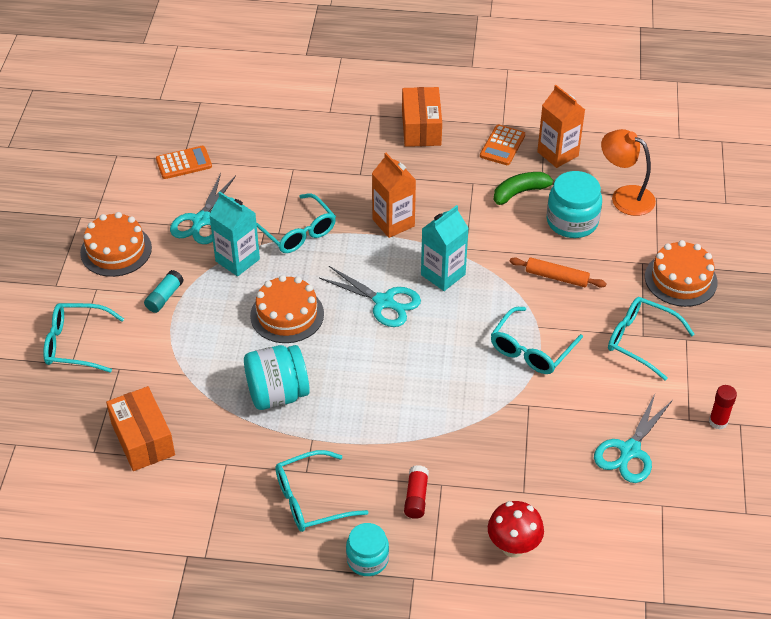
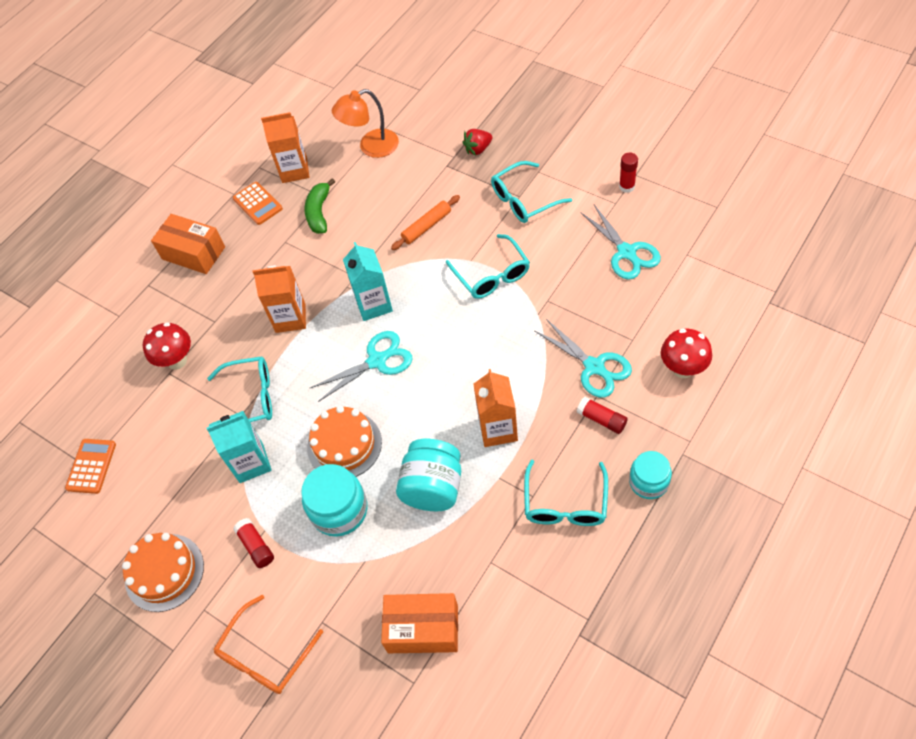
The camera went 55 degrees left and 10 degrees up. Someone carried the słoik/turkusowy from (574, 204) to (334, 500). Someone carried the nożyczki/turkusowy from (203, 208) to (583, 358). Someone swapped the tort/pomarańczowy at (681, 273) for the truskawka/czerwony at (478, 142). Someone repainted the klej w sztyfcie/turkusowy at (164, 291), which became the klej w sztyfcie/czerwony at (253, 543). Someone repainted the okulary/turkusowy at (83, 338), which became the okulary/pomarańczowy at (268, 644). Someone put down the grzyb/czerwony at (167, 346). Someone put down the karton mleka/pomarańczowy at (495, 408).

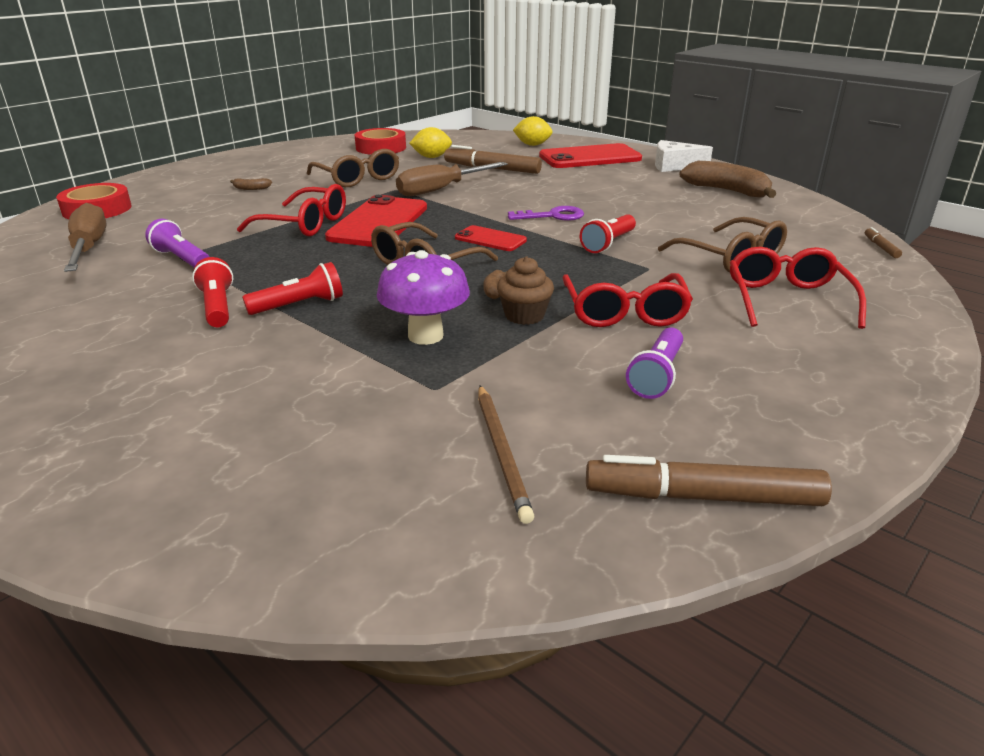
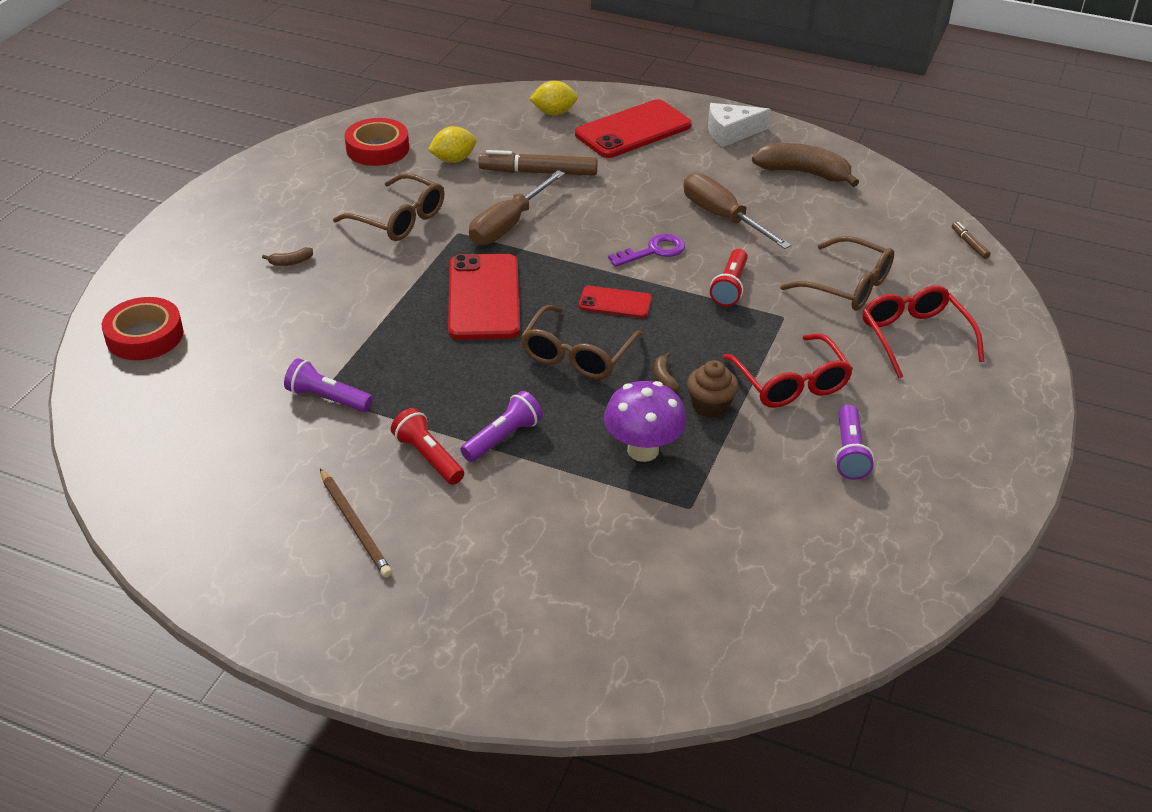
The camera went 20 degrees left and 10 degrees up. Someone took away the okulary/czerwony at (291, 210). Someone carried the śrubokręt/brązowy from (85, 237) to (737, 211). Someone repainted the latarka/czerwony at (292, 288), which became the latarka/fioletowy at (501, 426). Someone carried the ołówek/brązowy from (506, 454) to (356, 523). Someone took away the flamaster/brązowy at (709, 480).

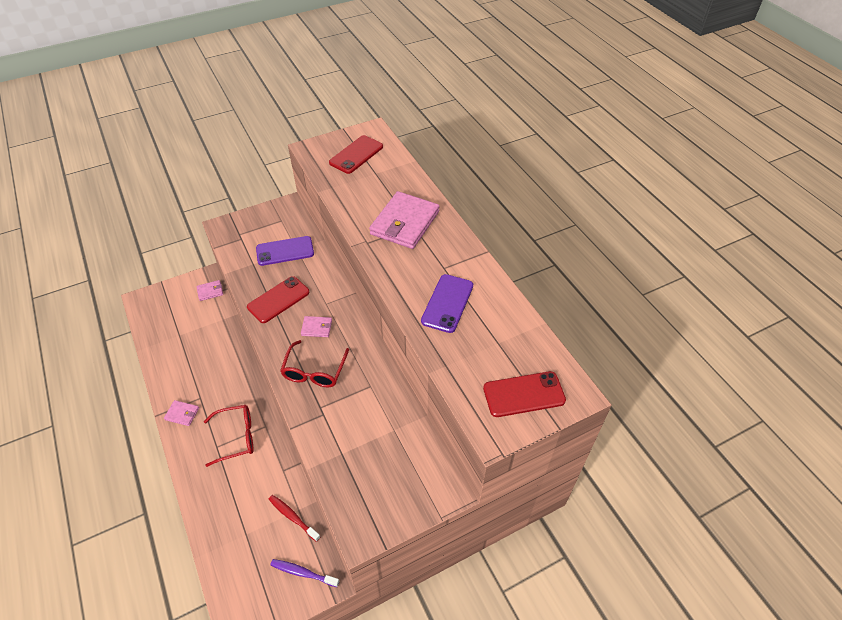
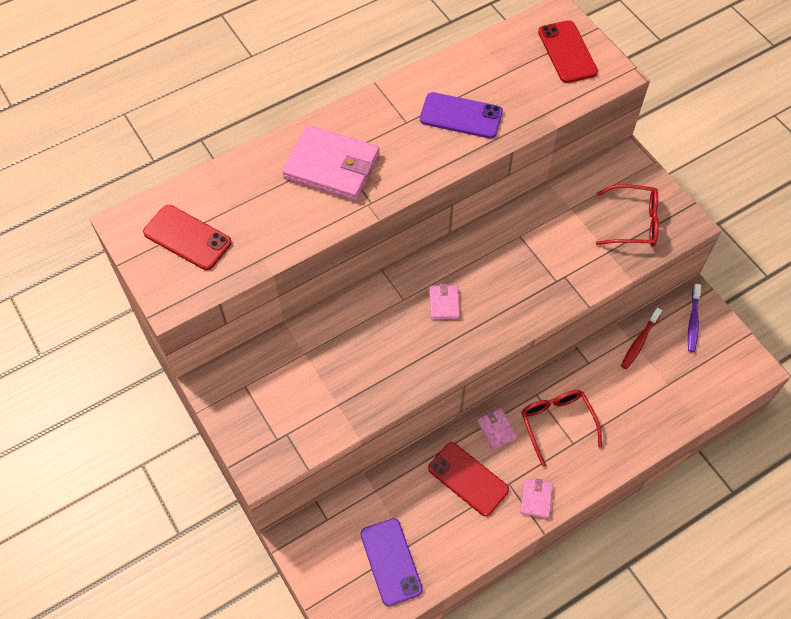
The camera went 95 degrees left and 10 degrees up. Someone carried the telefon/fioletowy from (285, 251) to (391, 562). Someone carried the telefon/czerwony from (278, 299) to (468, 479). Someone carried the portfel/różowy from (209, 290) to (497, 429). Someone carried the okulary/czerwony from (314, 364) to (627, 215).

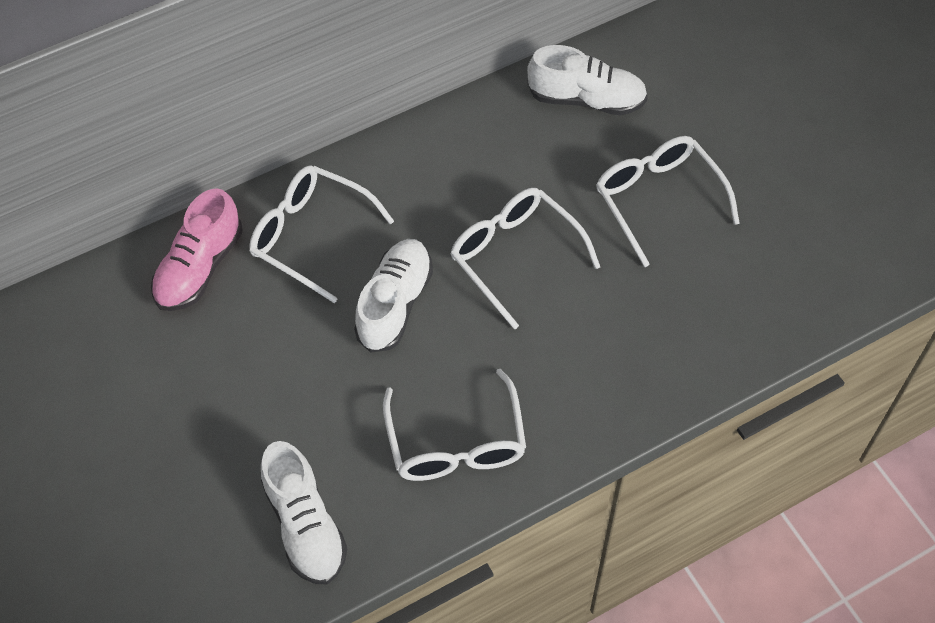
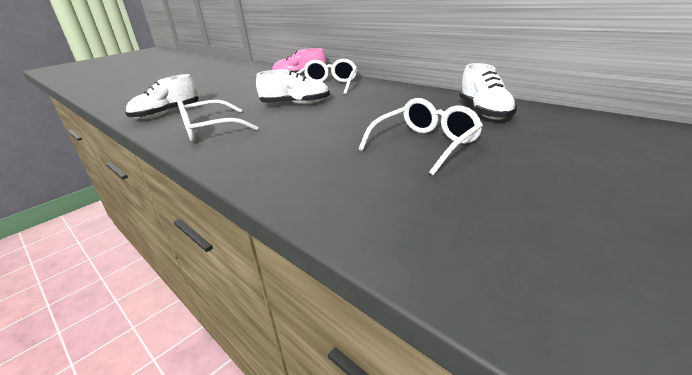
The camera went 75 degrees right and 30 degrees down. Someone took away the okulary/biały at (525, 259).

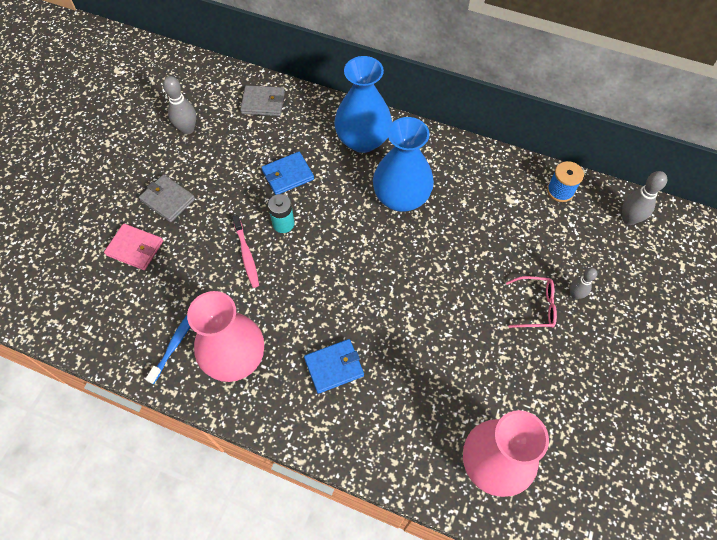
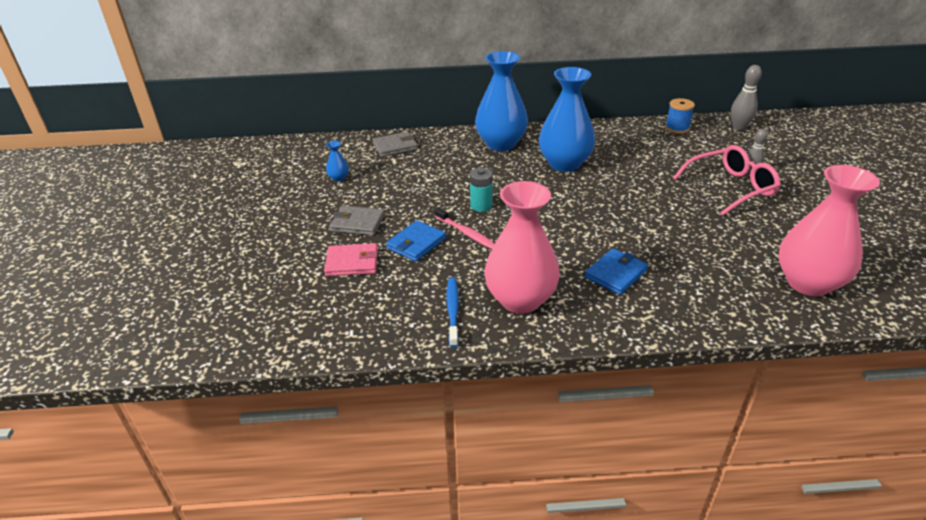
The camera went 25 degrees left and 25 degrees down. Someone swapped the kręgiel/szary at (179, 105) for the wazon/niebieski at (337, 161). Someone carried the portfel/niebieski from (287, 173) to (416, 241). Someone scaled the okulary/różowy at (531, 302) by 1.65.

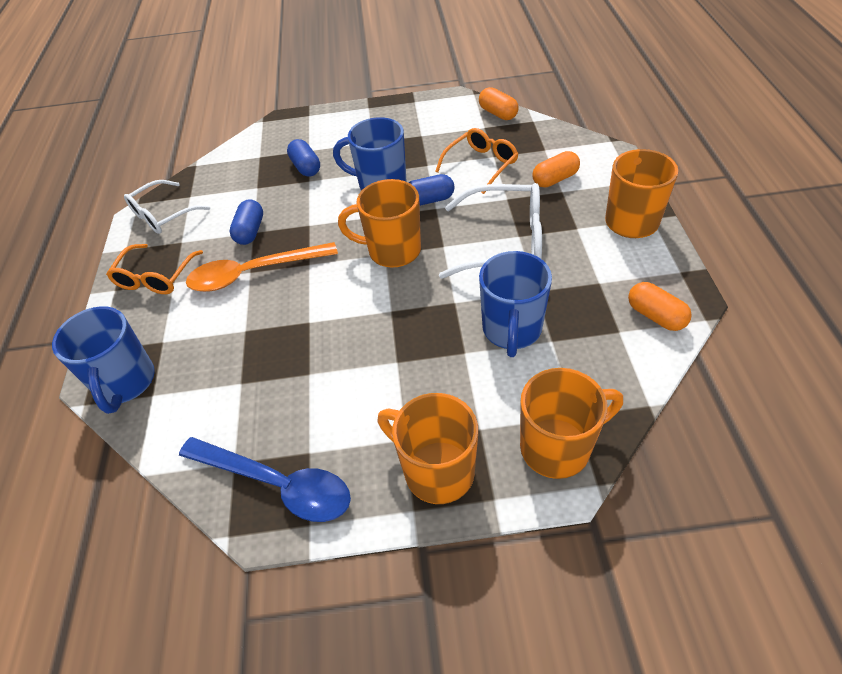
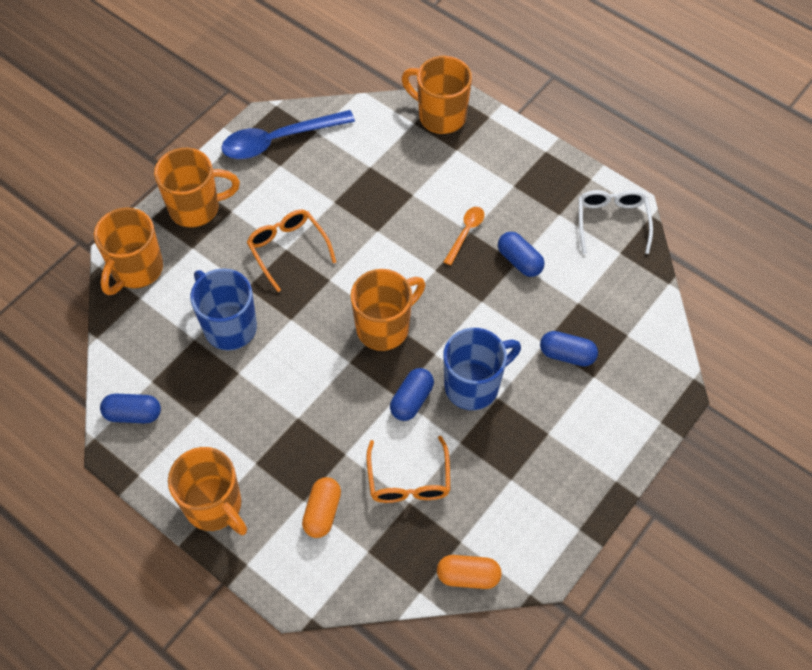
The camera went 130 degrees right and 10 degrees up. Someone took away the okulary/biały at (490, 231). Someone scaled the łyżka/pomarańczowy at (262, 267) by 0.51. Someone carried the okulary/pomarańczowy from (154, 269) to (291, 250). Someone repainted the kapsułka/pomarańczowy at (660, 306), which became the kapsułka/niebieski at (130, 408). Someone repainted the kubek/niebieski at (103, 360), which became the kubek/pomarańczowy at (436, 95).

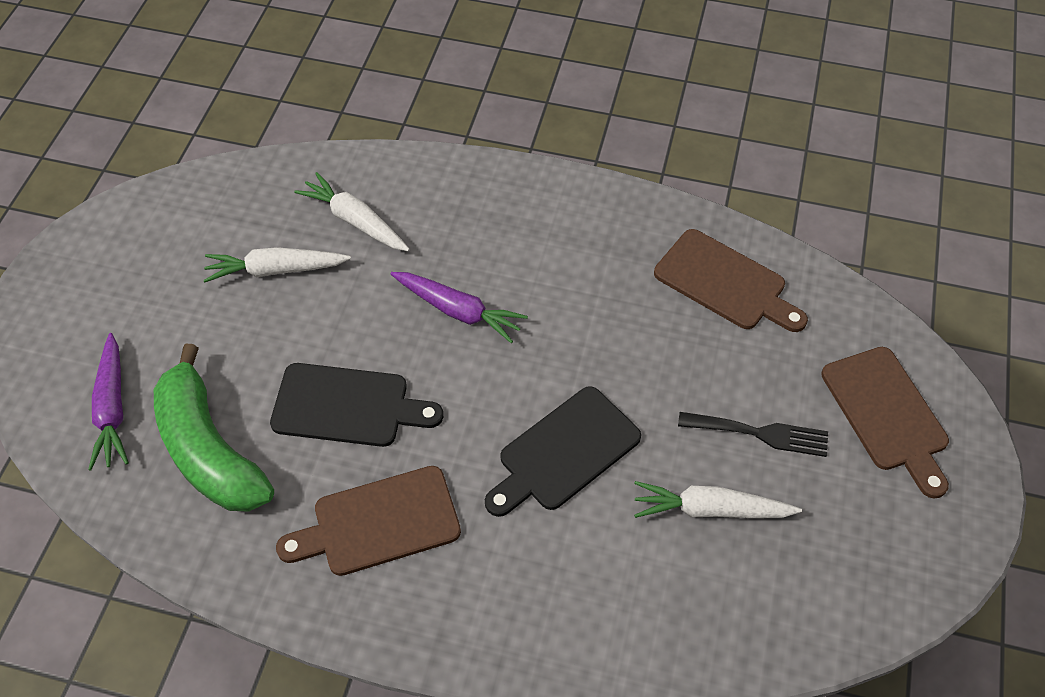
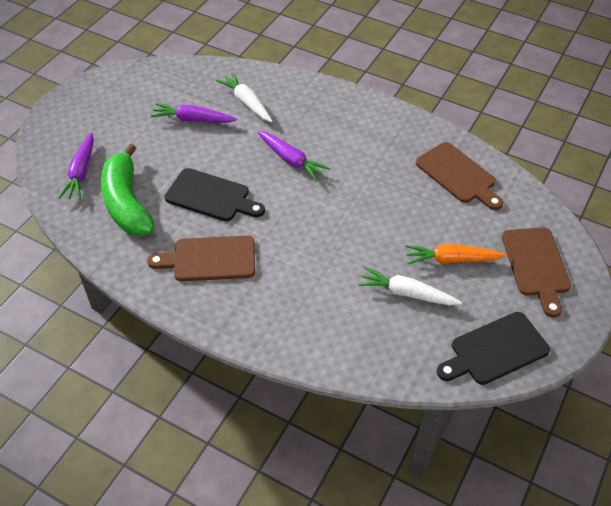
The camera went 15 degrees right and 5 degrees down. Someone repainted the marchewka/biały at (277, 265), which became the marchewka/fioletowy at (194, 113). Someone carried the deska do krojenia/czarny from (563, 451) to (493, 348). Someone swapped the widelec/czarny at (753, 434) for the marchewka/pomarańczowy at (456, 254).

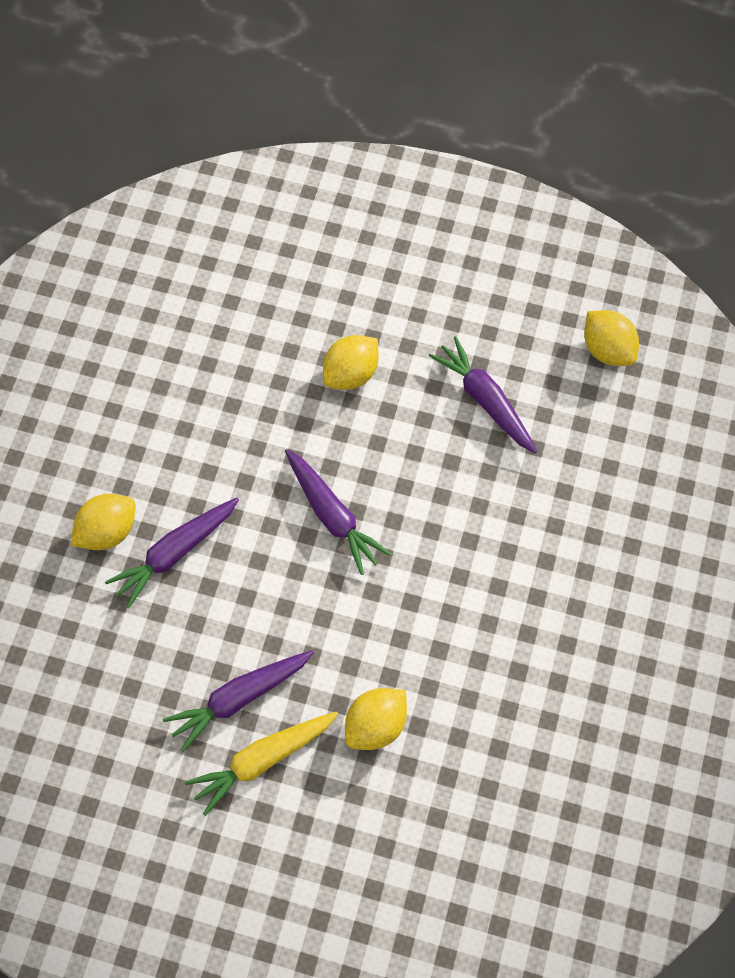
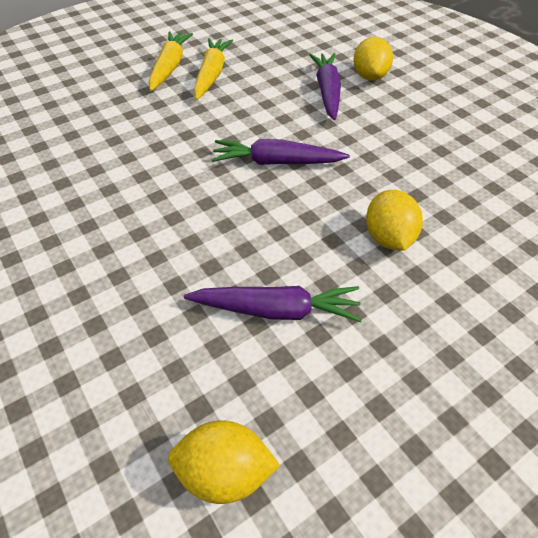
The camera went 130 degrees right and 15 degrees down. Someone repainted the marchewka/fioletowy at (238, 701), which became the marchewka/żółty at (213, 69). Someone took away the cytryna/żółty at (376, 719).

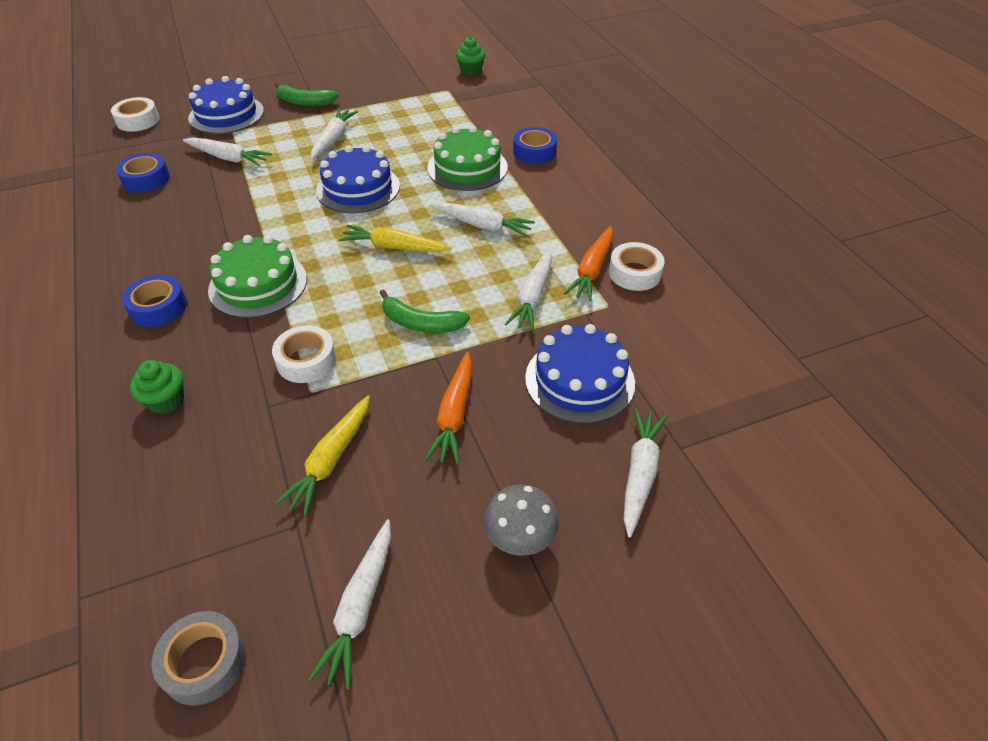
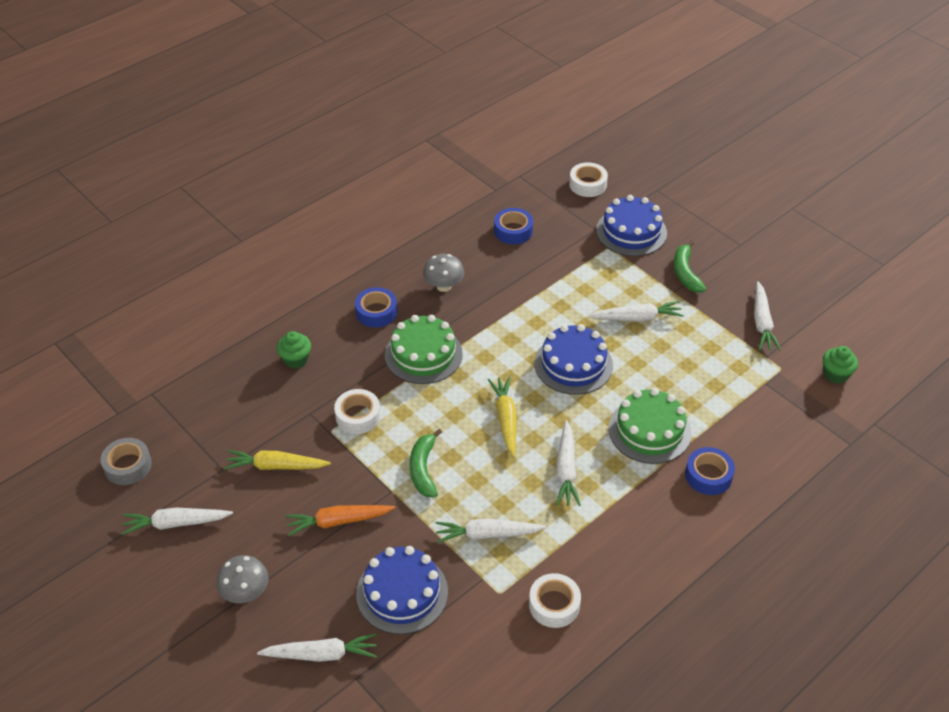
The camera went 70 degrees right and 0 degrees up. Someone carried the marchewka/biały from (227, 151) to (767, 316). Someone took away the marchewka/pomarańczowy at (588, 263). Someone put down the grzyb/szary at (443, 273).

